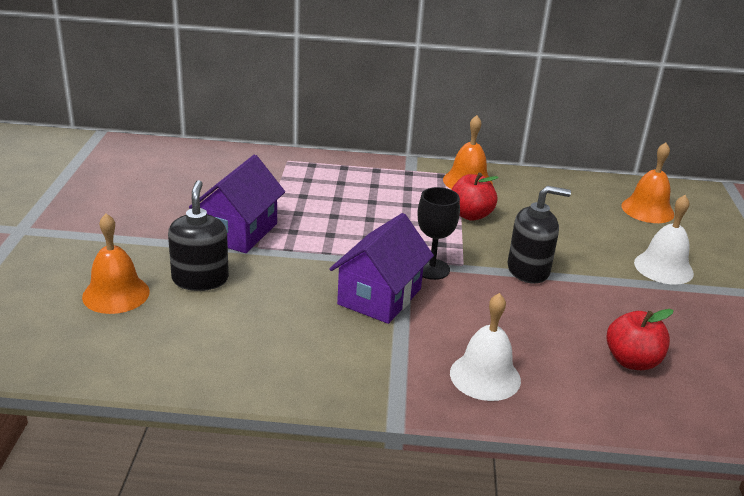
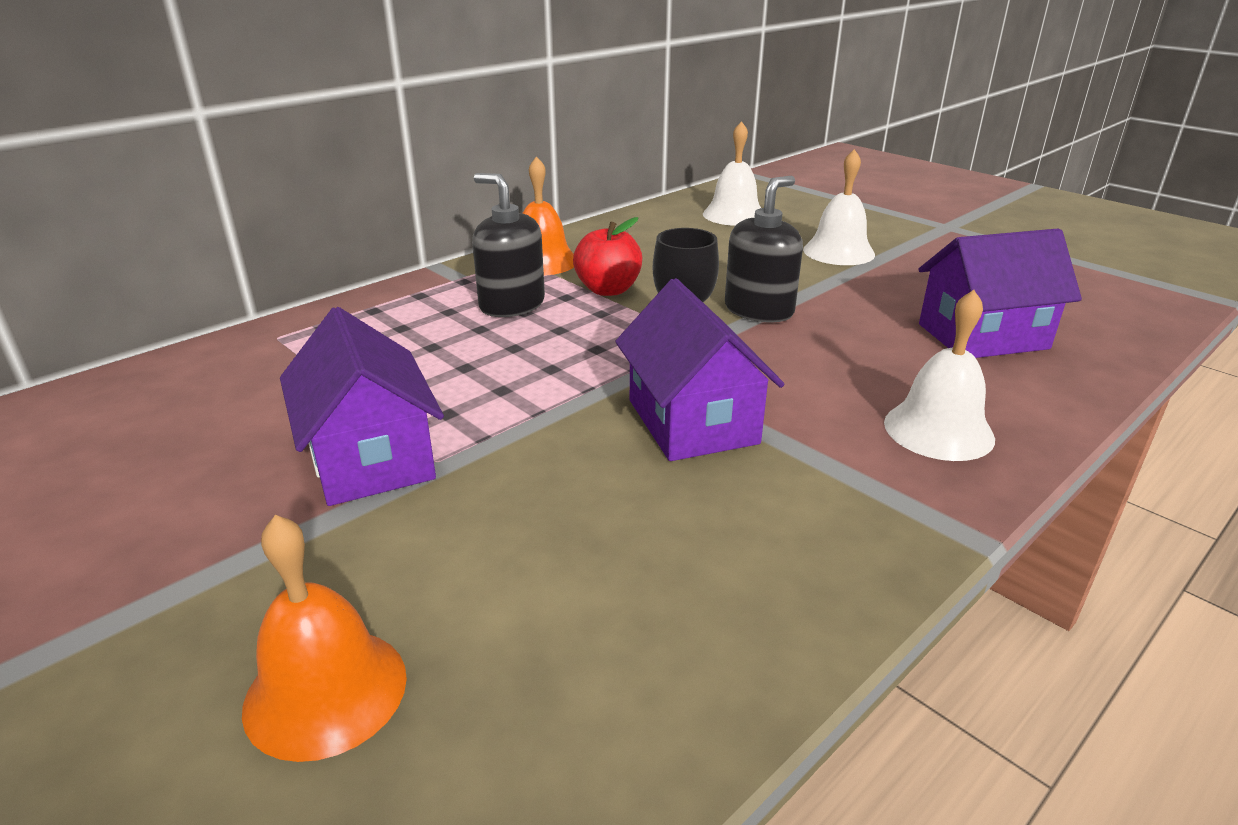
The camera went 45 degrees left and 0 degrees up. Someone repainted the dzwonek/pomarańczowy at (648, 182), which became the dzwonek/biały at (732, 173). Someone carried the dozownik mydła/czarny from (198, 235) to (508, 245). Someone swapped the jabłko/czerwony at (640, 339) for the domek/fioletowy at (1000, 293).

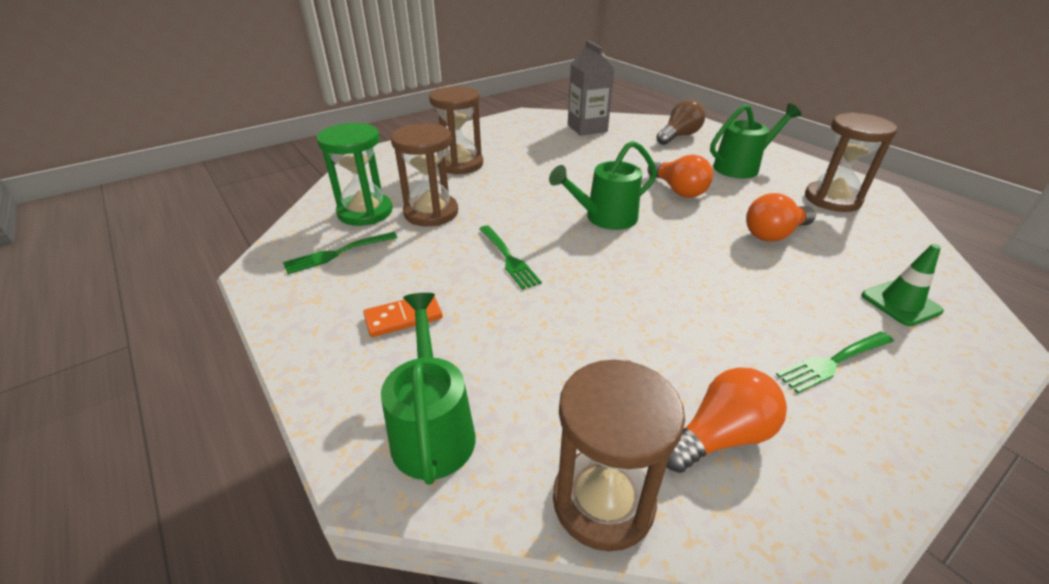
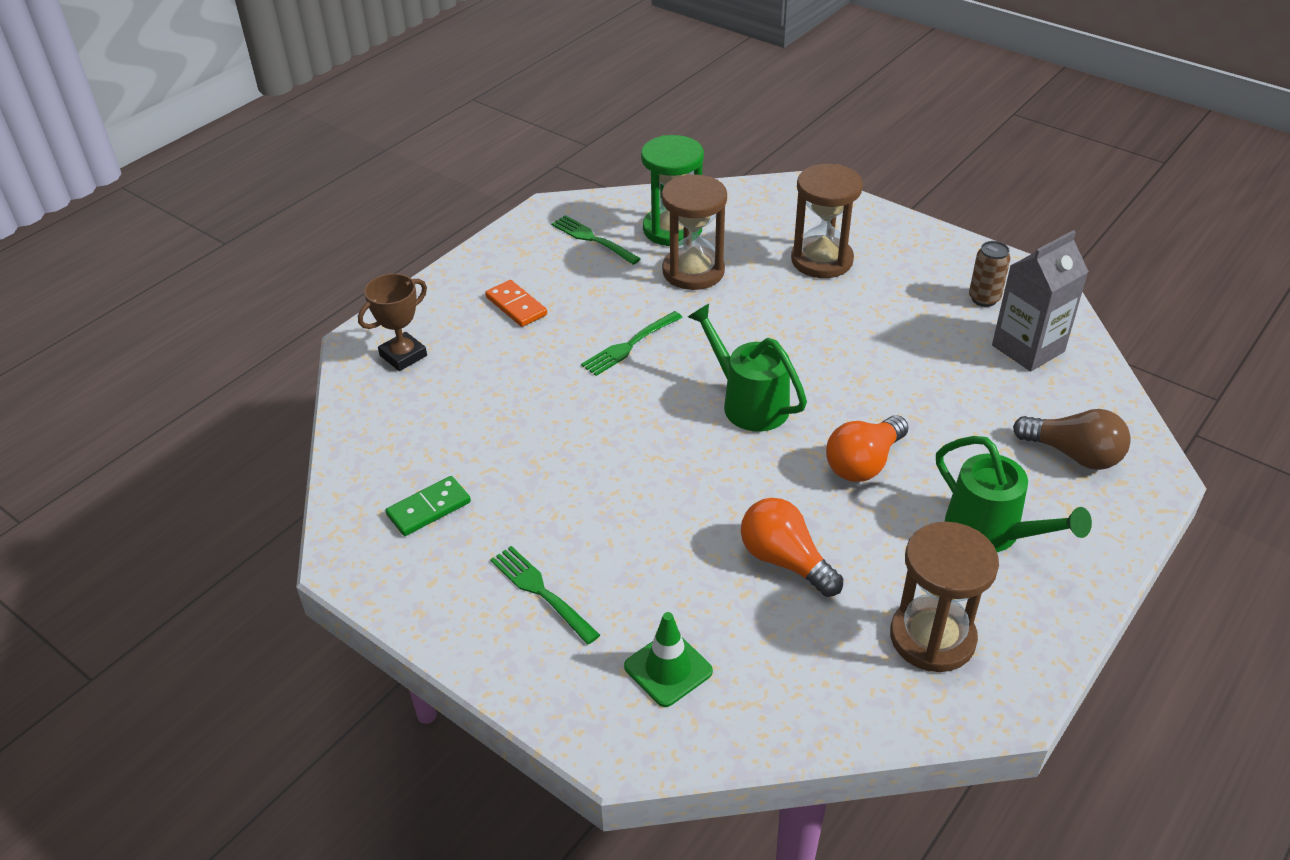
The camera went 75 degrees right and 5 degrees up. Someone swapped the konewka/zielony at (428, 389) for the puchar/brązowy at (392, 322). Someone took away the klepsydra/brązowy at (619, 455). Someone swapped the żarówka/pomarańczowy at (727, 420) for the kostka domina/zielony at (428, 506). Someone put down the puszka/brązowy at (990, 274).

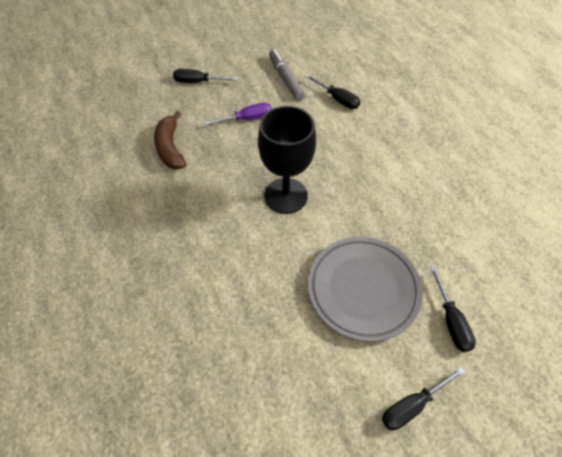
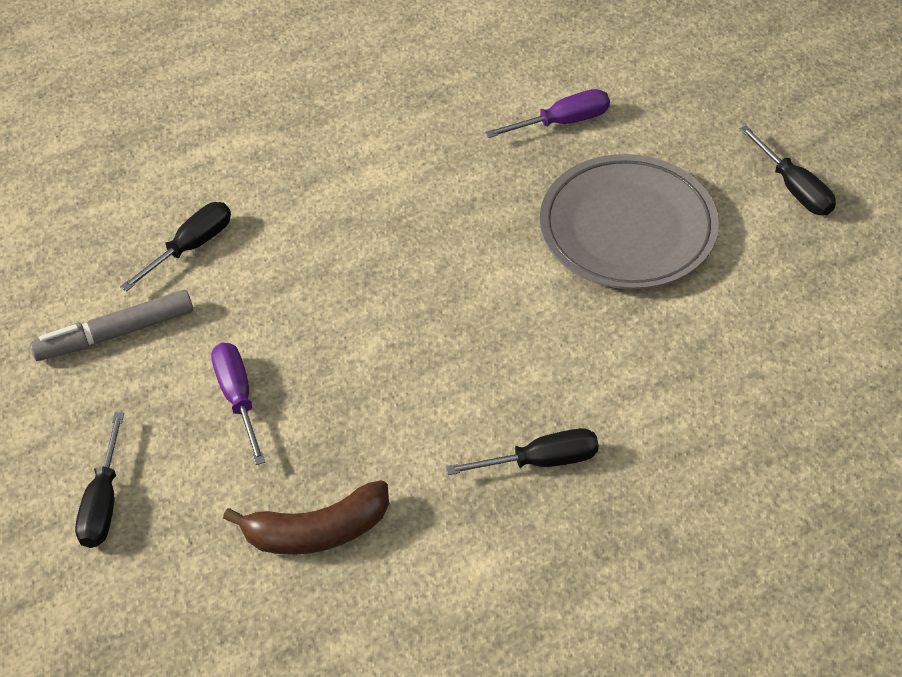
The camera went 90 degrees left and 5 degrees down. Someone took away the kielich/czarny at (287, 160). Someone carried the śrubokręt/czarny from (453, 309) to (522, 451). Someone put down the śrubokręt/fioletowy at (547, 113).

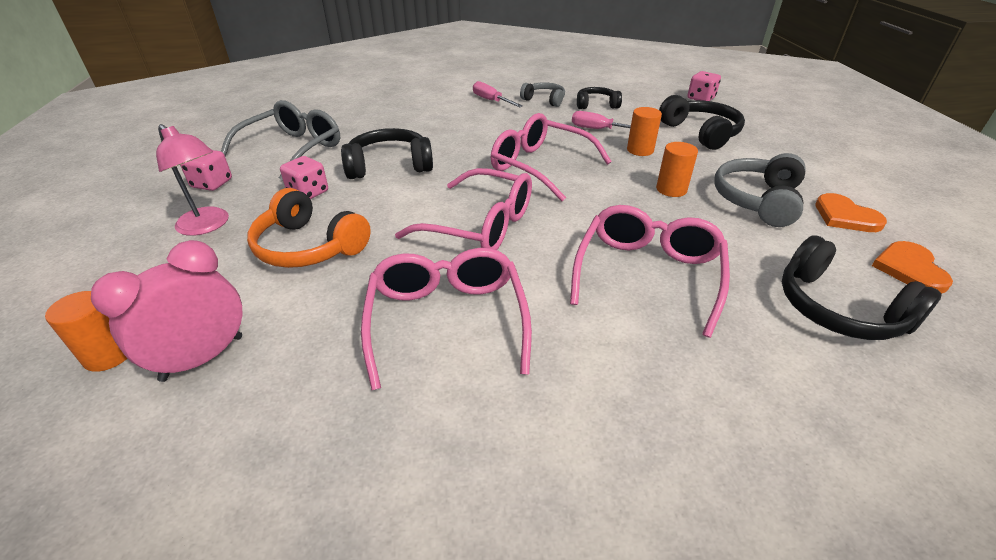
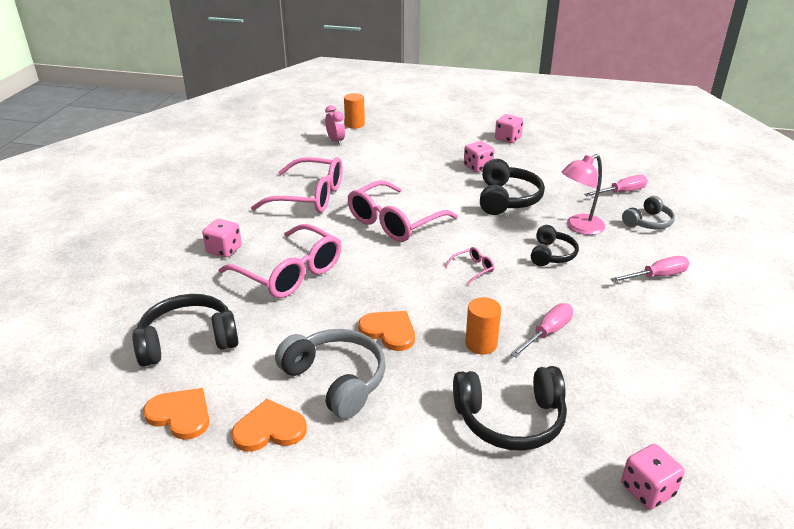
The camera went 110 degrees right and 5 degrees down. Someone carried the słuchawki/szary from (542, 94) to (648, 212). Someone carried the słuchawki/czarny from (599, 98) to (555, 245). Someone took away the okulary/szary at (280, 140). Someone scaled the okulary/różowy at (551, 157) by 0.40. Someone carried the lampka/różowy from (192, 180) to (584, 194). Someone swapped the walec/pomarańczowy at (677, 169) for the serce/pomarańczowy at (386, 331). Someone took away the słuchawki/pomarańczowy at (309, 228). Someone scaled the budzik/różowy at (167, 311) by 0.61. Someone put down the śrubokręt/różowy at (616, 185). Someone put down the kostka do gry/różowy at (222, 238).

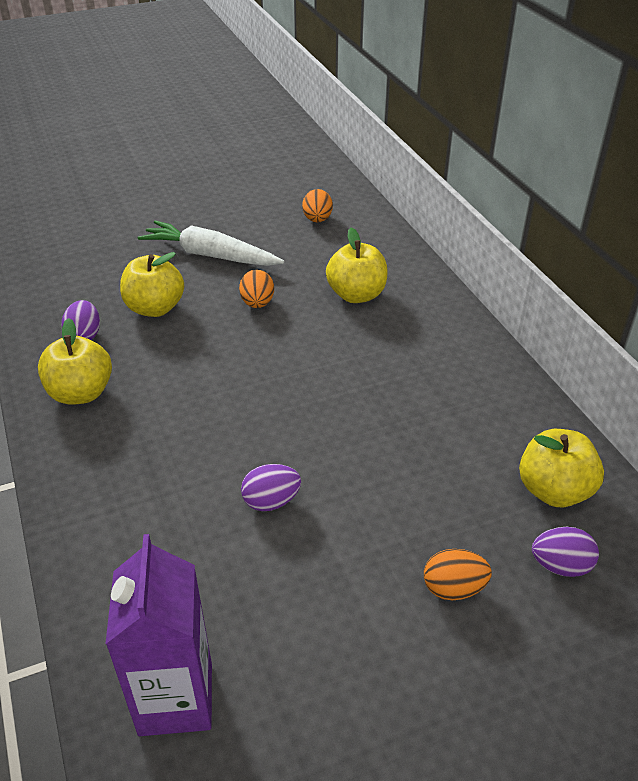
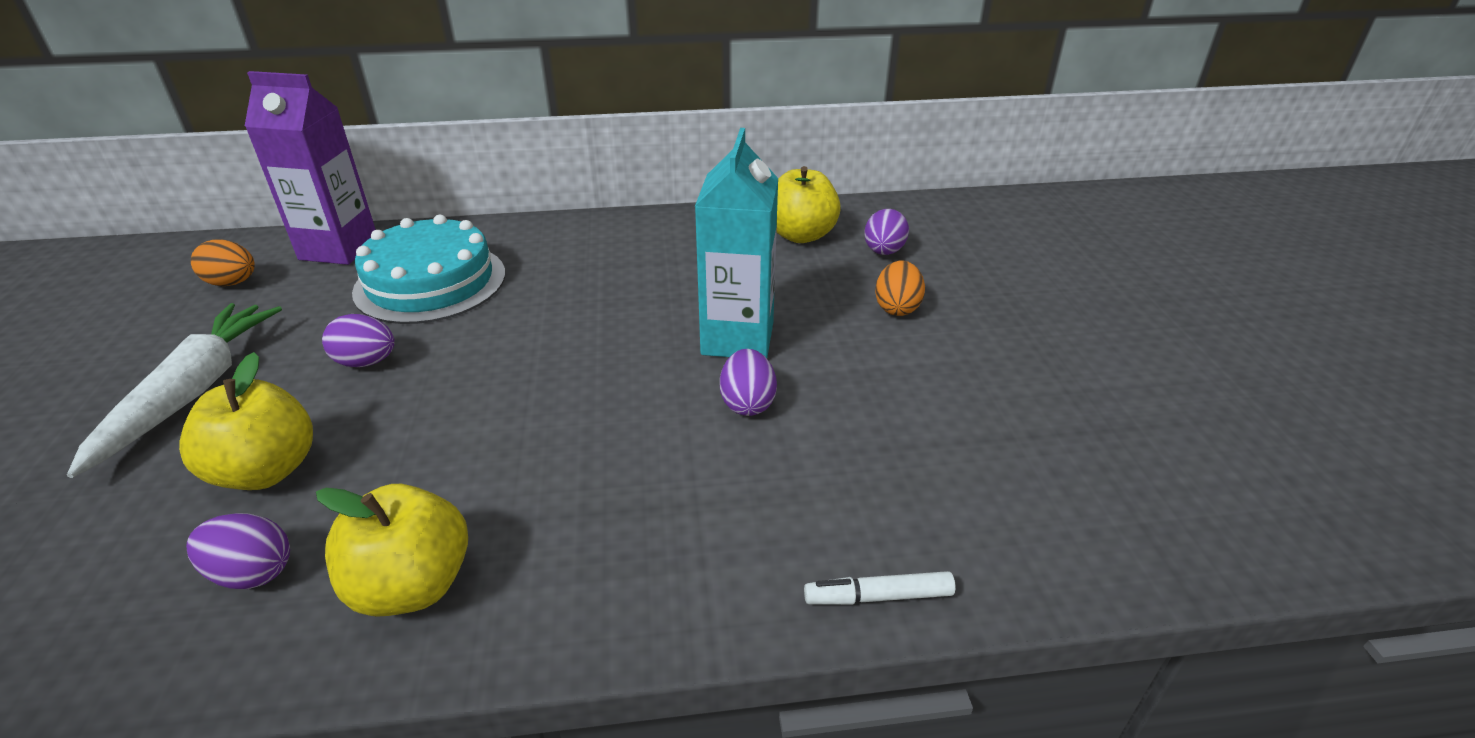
The camera went 75 degrees left and 5 degrees down. Someone rotated the marchewka/biały at (211, 243) by 150 degrees clockwise. Someone swapped the jabłko/żółty at (356, 265) for the tort/turkusowy at (428, 269). Someone repainted the jajko/pomarańczowy at (256, 289), which became the jajko/fioletowy at (358, 340). Someone carried the karton mleka/fioletowy from (159, 635) to (310, 168). Someone put down the karton mleka/turkusowy at (736, 243). Someone put down the flamaster/biały at (880, 588).

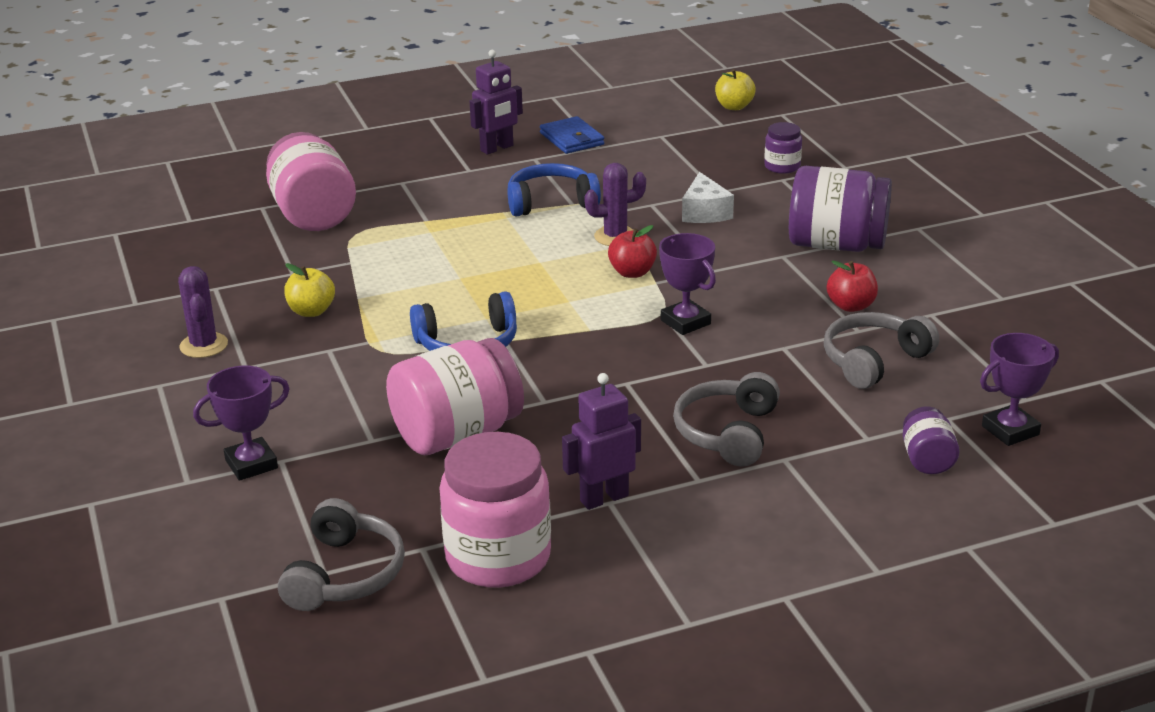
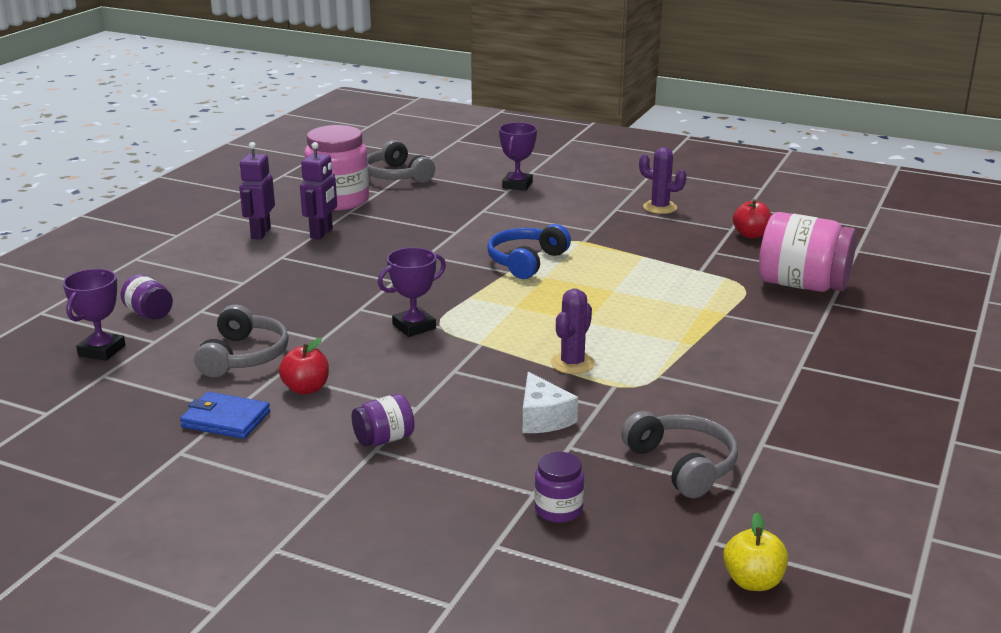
The camera went 135 degrees right and 5 degrees down. Someone carried the robot/fioletowy from (496, 102) to (257, 190). Someone carried the portfel/niebieski from (572, 135) to (225, 415). Someone took away the słuchawki/niebieski at (554, 189). Someone scaled the słoik/fioletowy at (840, 209) by 0.50. Someone rotated the ser/biały at (708, 197) by 150 degrees counterclockwise. Someone carried the jabłko/czerwony from (632, 251) to (752, 218). Someone rotated the puchar/fioletowy at (687, 284) by 45 degrees counterclockwise. Someone took away the jabłko/żółty at (309, 290). Someone took away the słoik/różowy at (455, 396). Someone carried the słuchawki/szary from (726, 419) to (679, 454).

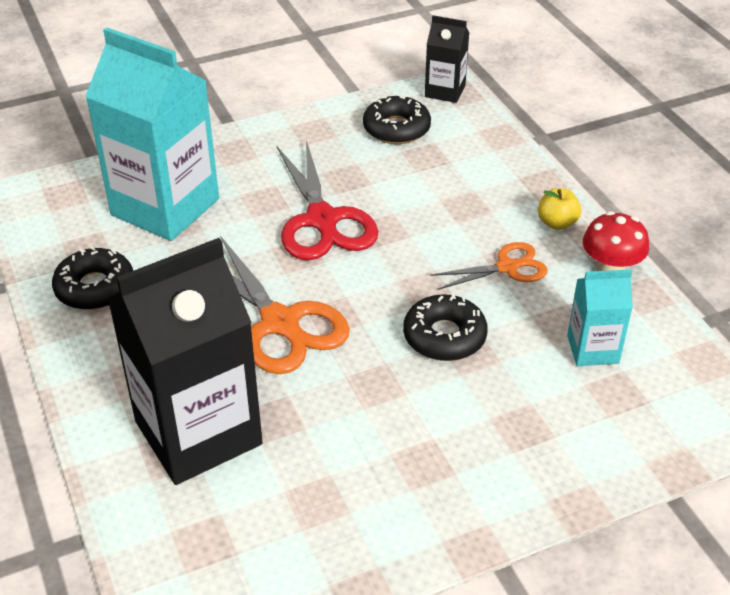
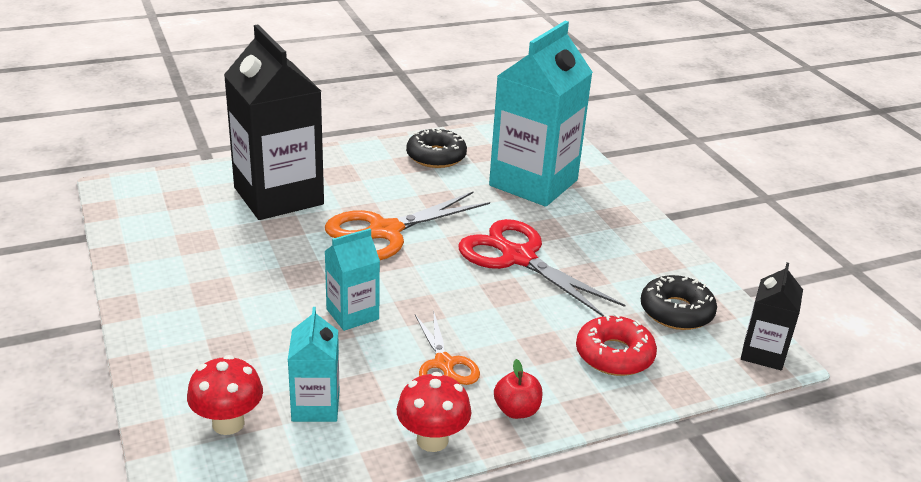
The camera went 90 degrees right and 10 degrees down. Someone rotated the nożyczki/czerwony at (327, 200) by 60 degrees clockwise. Someone repainted the jabłko/żółty at (559, 209), which became the jabłko/czerwony at (518, 389). Someone swapped the donut/czarny at (445, 327) for the karton mleka/turkusowy at (352, 279). Someone put down the donut/czerwony at (616, 345). Someone put down the grzyb/czerwony at (225, 395).

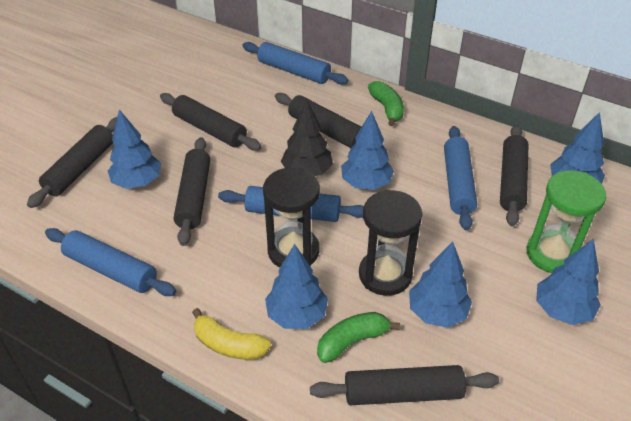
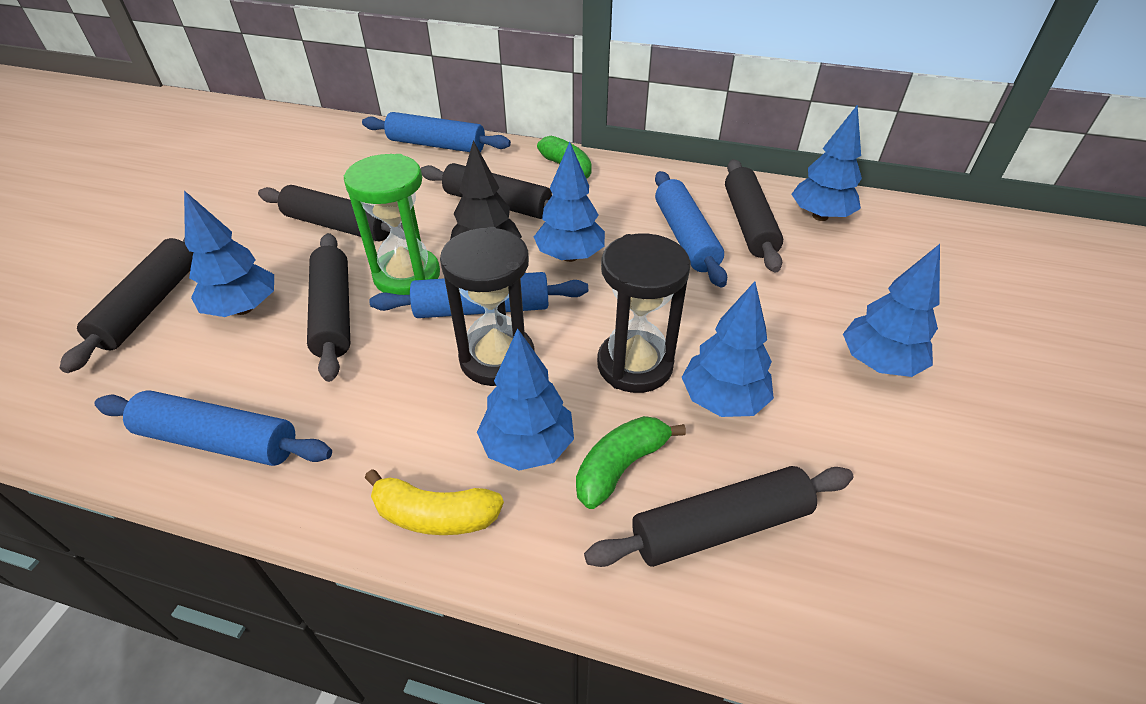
The camera went 15 degrees left and 0 degrees up. Someone carried the klepsydra/zielony from (566, 221) to (392, 224).

